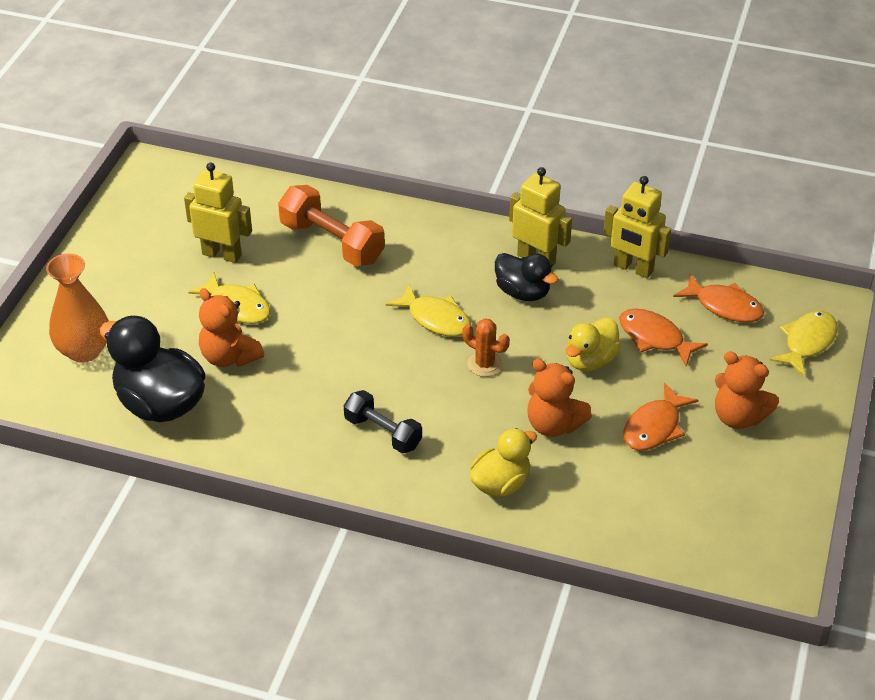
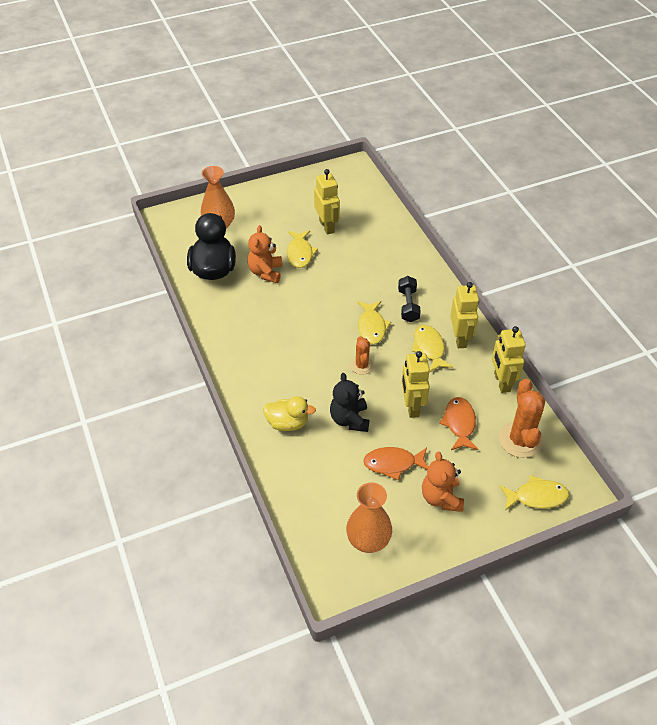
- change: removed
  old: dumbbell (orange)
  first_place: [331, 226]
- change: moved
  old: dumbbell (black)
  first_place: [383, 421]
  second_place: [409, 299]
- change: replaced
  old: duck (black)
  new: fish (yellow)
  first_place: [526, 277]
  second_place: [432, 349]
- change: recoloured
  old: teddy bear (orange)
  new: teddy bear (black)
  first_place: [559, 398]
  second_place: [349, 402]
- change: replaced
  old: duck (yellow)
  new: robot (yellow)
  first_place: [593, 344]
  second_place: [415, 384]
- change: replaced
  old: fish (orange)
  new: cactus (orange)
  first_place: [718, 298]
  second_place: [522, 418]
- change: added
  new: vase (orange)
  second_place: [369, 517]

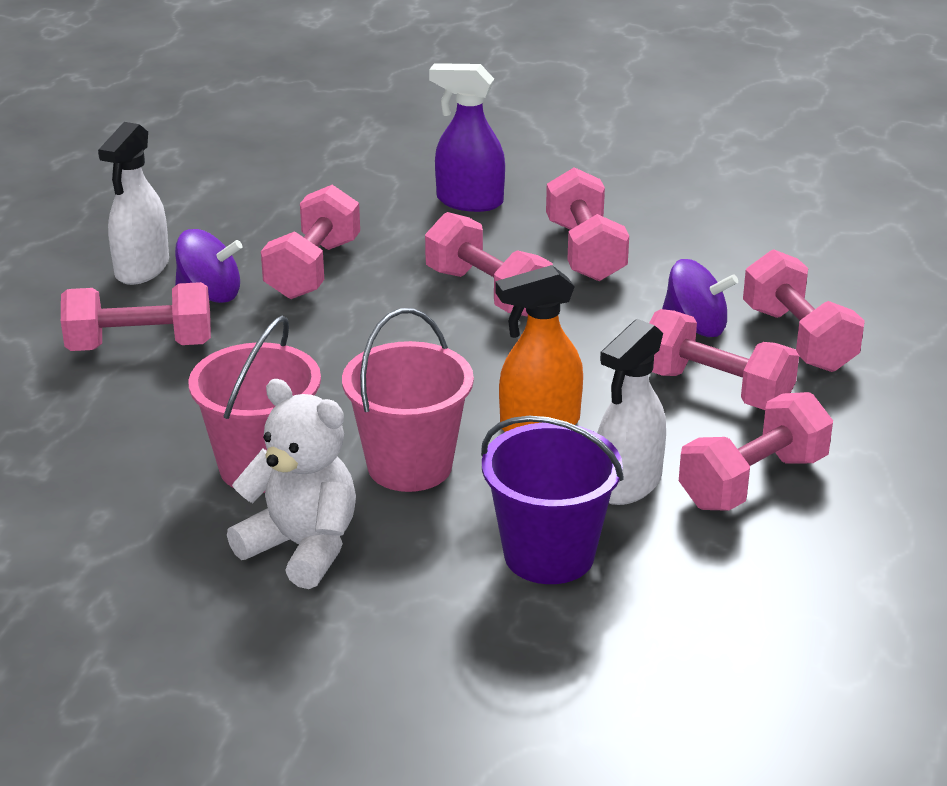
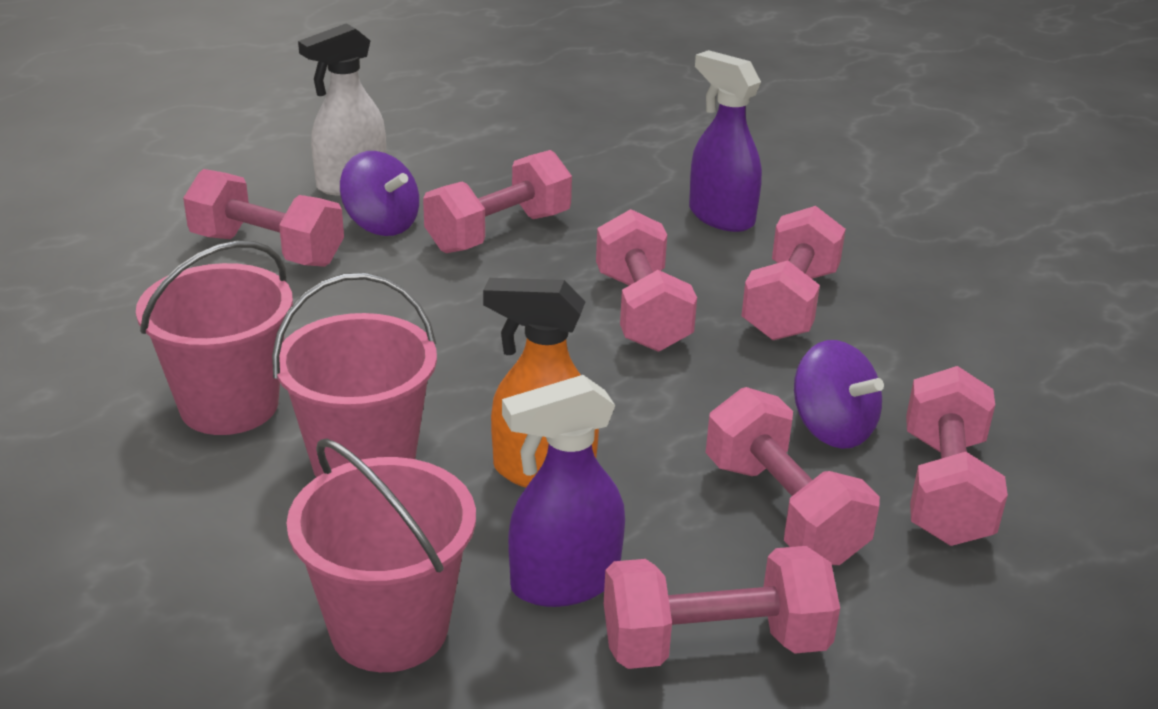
- change: removed
  old: teddy bear (white)
  first_place: [291, 484]
- change: recoloured
  old: bucket (purple)
  new: bucket (pink)
  first_place: [552, 500]
  second_place: [381, 555]
- change: recoloured
  old: spray bottle (white)
  new: spray bottle (purple)
  first_place: [631, 412]
  second_place: [563, 491]

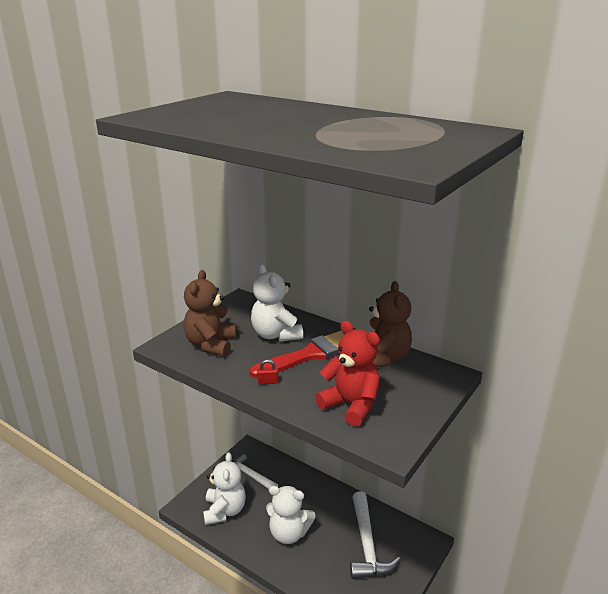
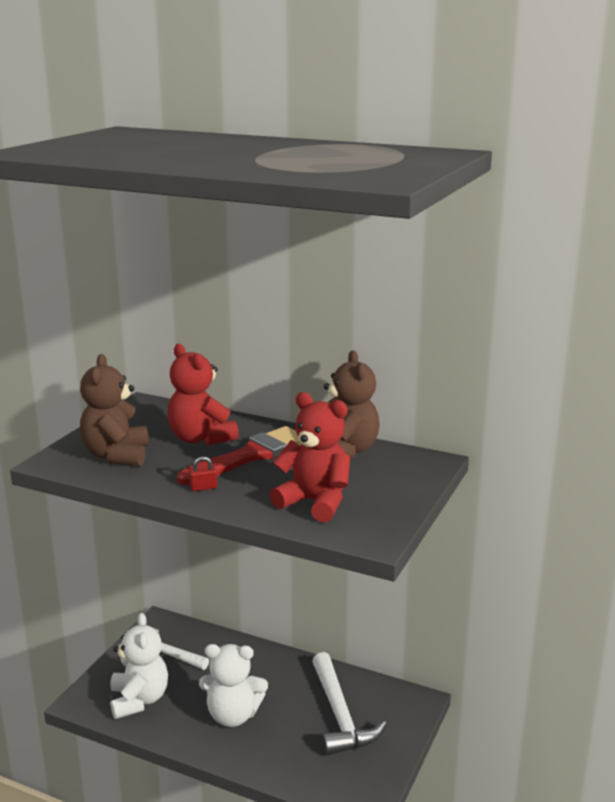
- change: recoloured
  old: teddy bear (white)
  new: teddy bear (red)
  first_place: [277, 303]
  second_place: [203, 394]

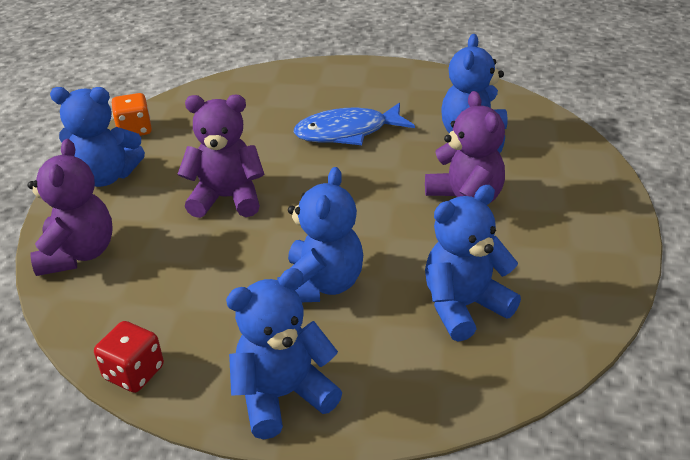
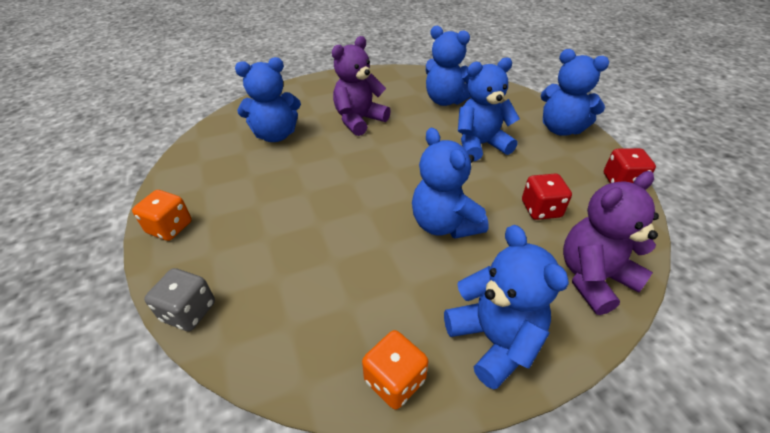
- change: recoloured
  old: teddy bear (purple)
  new: teddy bear (blue)
  first_place: [221, 156]
  second_place: [450, 183]
- change: removed
  old: fish (blue)
  first_place: [354, 123]
- change: added
  new: dice (orange)
  second_place: [162, 215]
- change: added
  new: dice (grey)
  second_place: [179, 299]
- change: added
  new: dice (red)
  second_place: [547, 196]

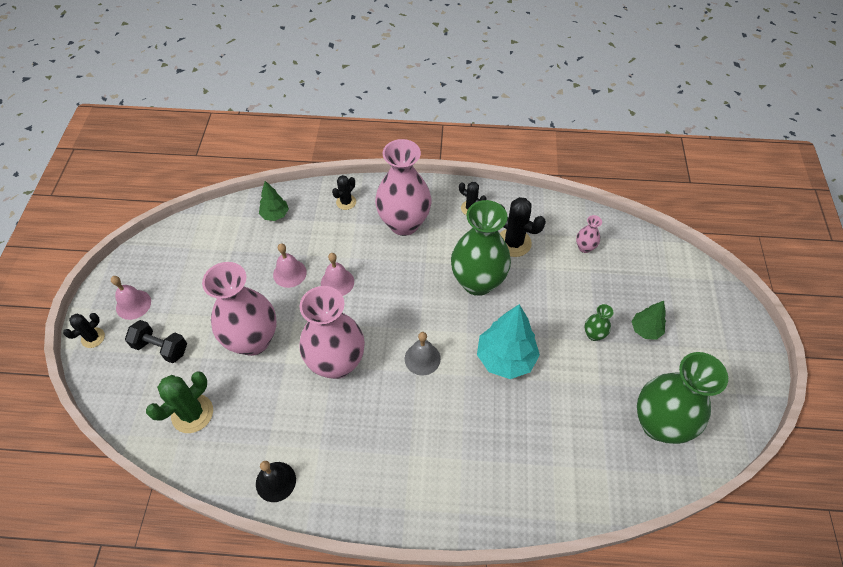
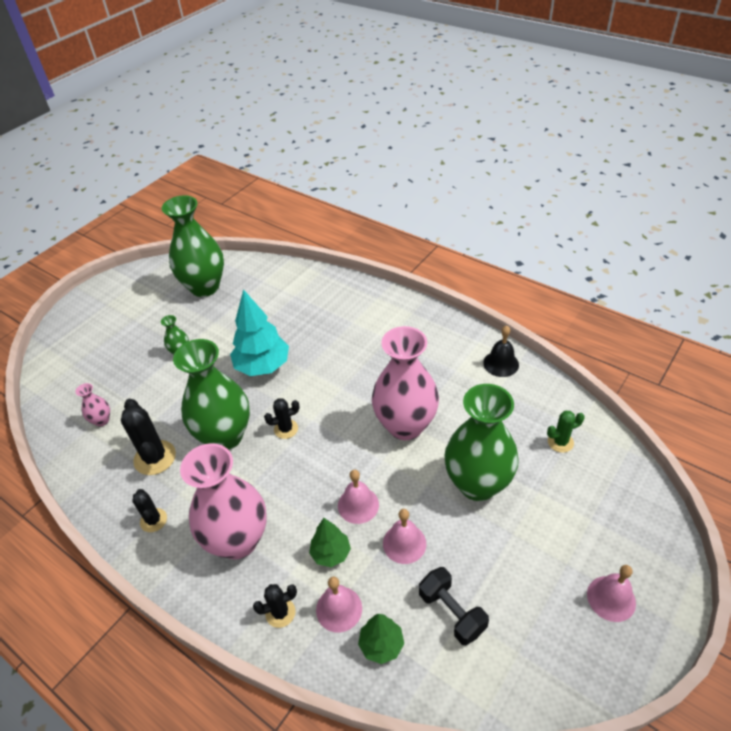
- change: moved
  old: cactus (black)
  first_place: [84, 330]
  second_place: [282, 418]
- change: moved
  old: dumbbell (black)
  first_place: [156, 341]
  second_place: [454, 606]
- change: resized
  old: cactus (green)
  first_place: [179, 402]
  second_place: [566, 432]
  factor: 0.6
- change: recoloured
  old: vase (pink)
  new: vase (green)
  first_place: [239, 309]
  second_place: [481, 442]
- change: removed
  old: bell (grey)
  first_place: [423, 353]
- change: moved
  old: tree (green)
  first_place: [649, 320]
  second_place: [330, 542]
- change: added
  new: bell (pink)
  second_place: [339, 604]

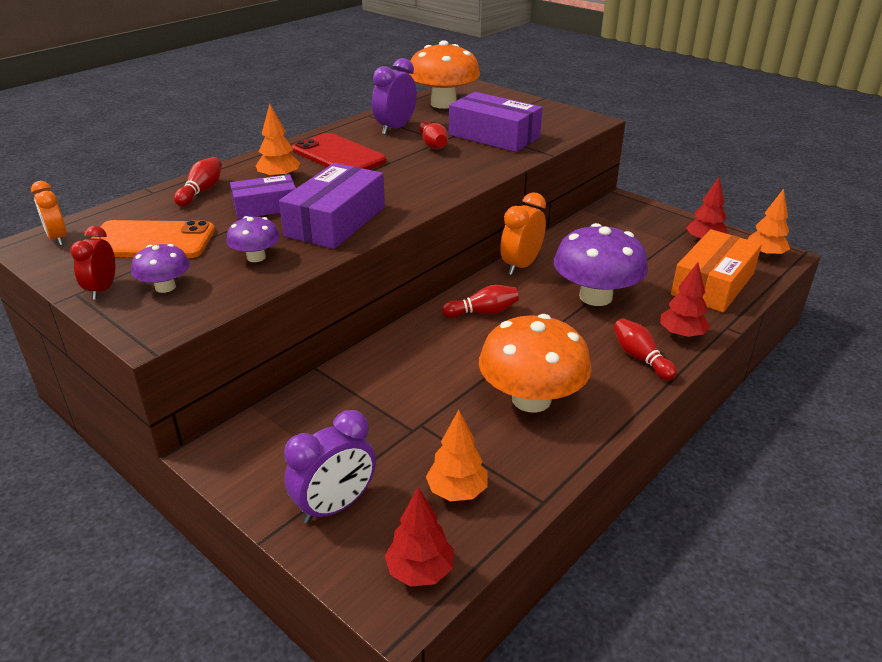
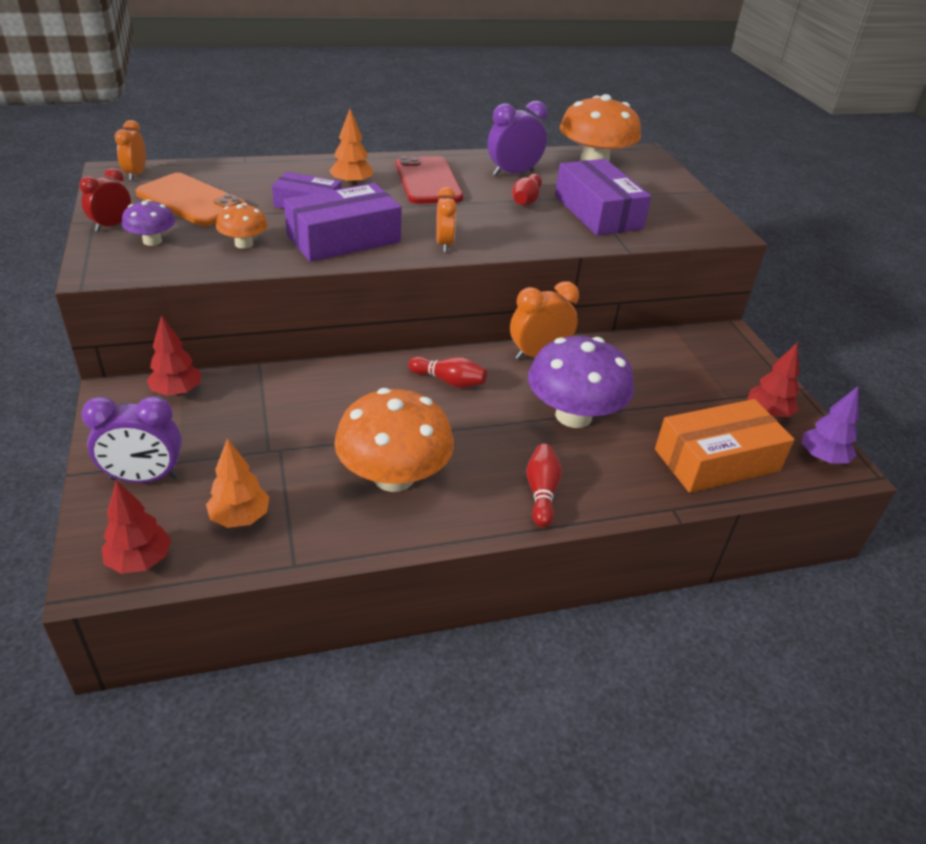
- change: removed
  old: bowling pin (red)
  first_place: [198, 181]
- change: recoloured
  old: mushroom (purple)
  new: mushroom (orange)
  first_place: [253, 239]
  second_place: [242, 226]
- change: moved
  old: tree (red)
  first_place: [685, 300]
  second_place: [174, 355]
- change: recoloured
  old: tree (orange)
  new: tree (purple)
  first_place: [768, 223]
  second_place: [830, 425]
- change: added
  new: clock (orange)
  second_place: [446, 219]

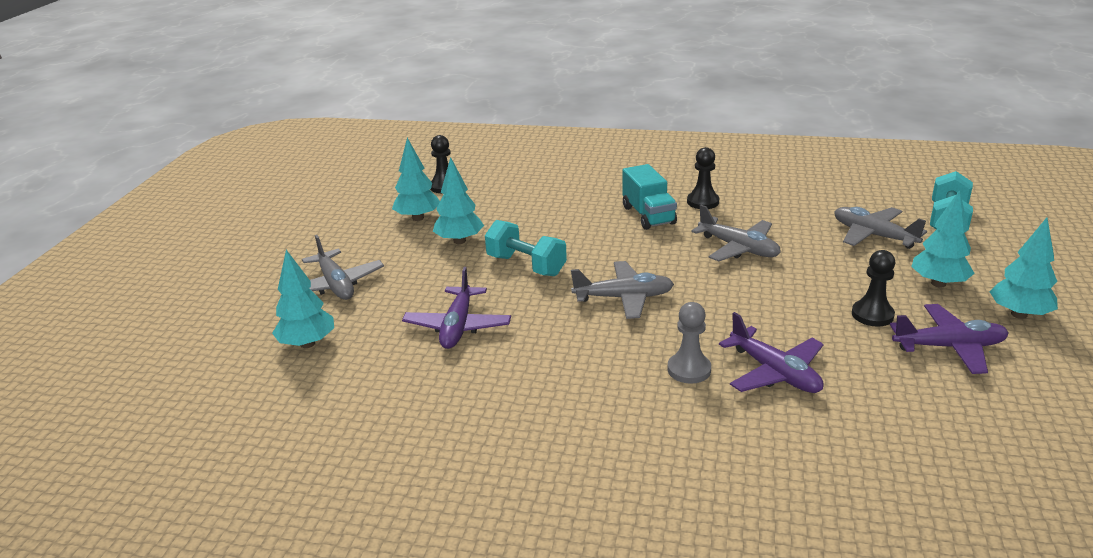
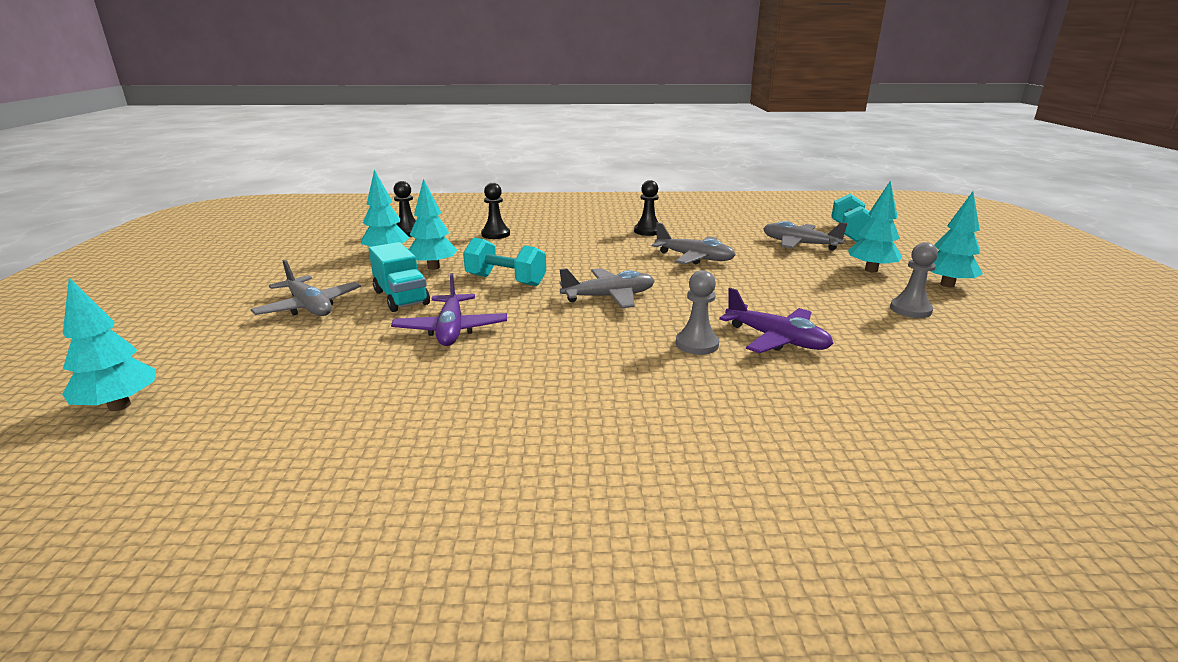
- change: moved
  old: tree (turquoise)
  first_place: [303, 299]
  second_place: [109, 344]
- change: moved
  old: truck (turquoise)
  first_place: [649, 197]
  second_place: [399, 277]
- change: moved
  old: pawn (black)
  first_place: [873, 288]
  second_place: [495, 211]
- change: replaced
  old: plane (purple)
  new: pawn (grey)
  first_place: [949, 339]
  second_place: [914, 280]

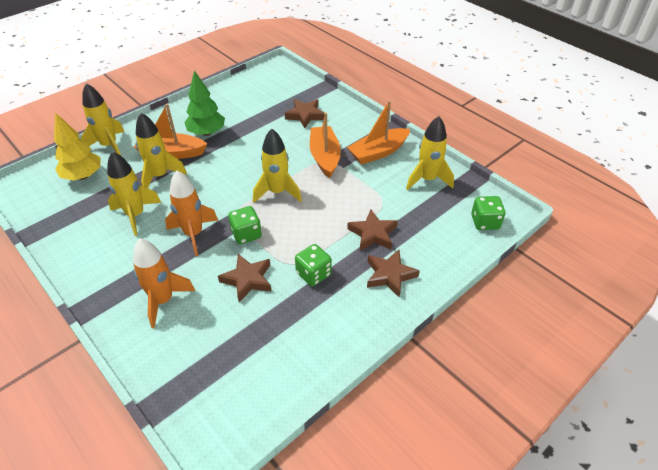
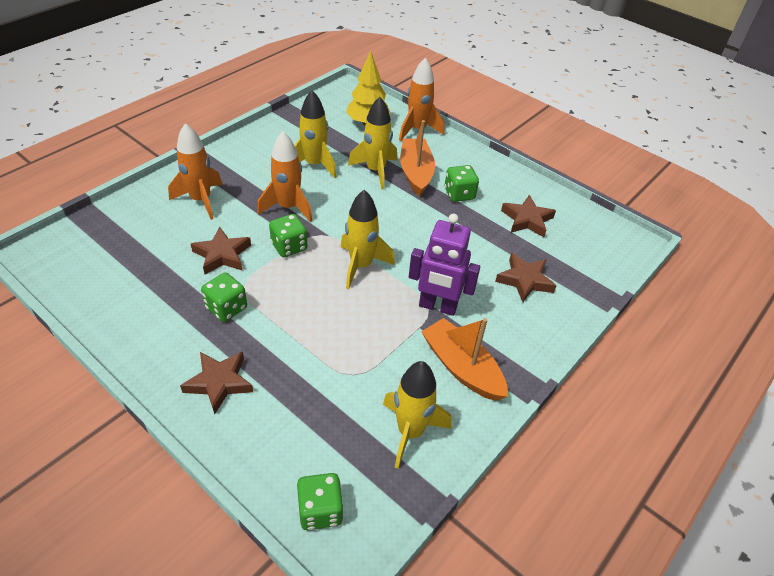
- change: recoloured
  old: rocket (yellow)
  new: rocket (orange)
  first_place: [103, 119]
  second_place: [421, 99]
- change: replaced
  old: tree (green)
  new: dice (green)
  first_place: [204, 103]
  second_place: [462, 183]
- change: replaced
  old: boat (orange)
  new: robot (purple)
  first_place: [325, 145]
  second_place: [444, 265]
- change: moved
  old: star (brown)
  first_place: [372, 230]
  second_place: [528, 216]

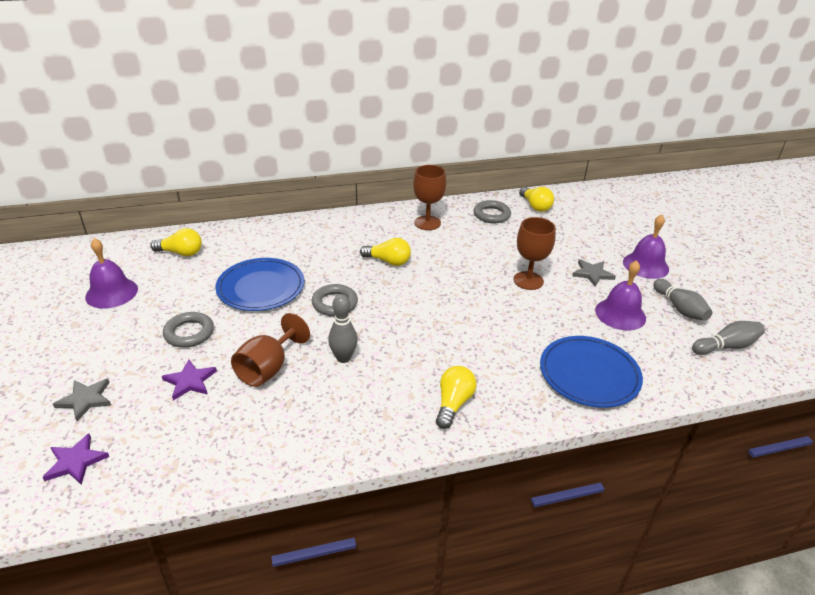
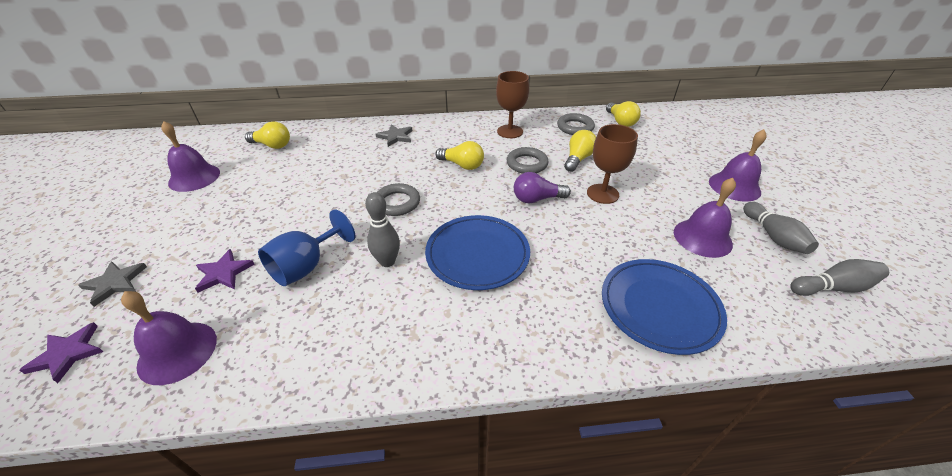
- change: moved
  old: ring (grey)
  first_place: [188, 330]
  second_place: [527, 160]
- change: moved
  old: plate (blue)
  first_place: [260, 284]
  second_place: [477, 252]
- change: recoloured
  old: goblet (brown)
  new: goblet (blue)
  first_place: [270, 350]
  second_place: [306, 247]
- change: moved
  old: light bulb (yellow)
  first_place: [456, 397]
  second_place: [580, 151]
- change: moved
  old: star (grey)
  first_place: [594, 273]
  second_place: [394, 135]
- change: added
  new: bell (purple)
  second_place: [169, 338]
- change: added
  new: light bulb (purple)
  second_place: [542, 187]

